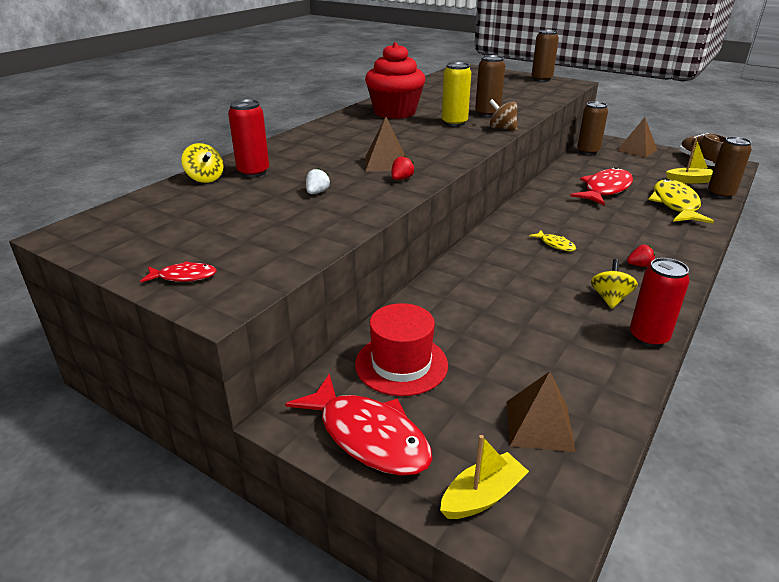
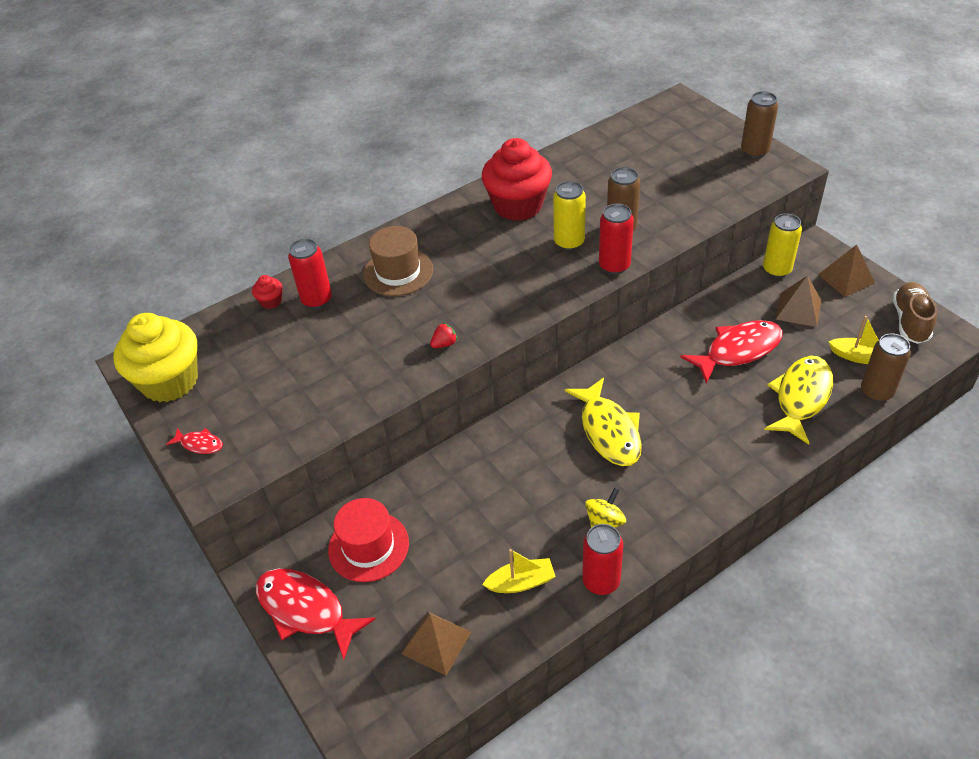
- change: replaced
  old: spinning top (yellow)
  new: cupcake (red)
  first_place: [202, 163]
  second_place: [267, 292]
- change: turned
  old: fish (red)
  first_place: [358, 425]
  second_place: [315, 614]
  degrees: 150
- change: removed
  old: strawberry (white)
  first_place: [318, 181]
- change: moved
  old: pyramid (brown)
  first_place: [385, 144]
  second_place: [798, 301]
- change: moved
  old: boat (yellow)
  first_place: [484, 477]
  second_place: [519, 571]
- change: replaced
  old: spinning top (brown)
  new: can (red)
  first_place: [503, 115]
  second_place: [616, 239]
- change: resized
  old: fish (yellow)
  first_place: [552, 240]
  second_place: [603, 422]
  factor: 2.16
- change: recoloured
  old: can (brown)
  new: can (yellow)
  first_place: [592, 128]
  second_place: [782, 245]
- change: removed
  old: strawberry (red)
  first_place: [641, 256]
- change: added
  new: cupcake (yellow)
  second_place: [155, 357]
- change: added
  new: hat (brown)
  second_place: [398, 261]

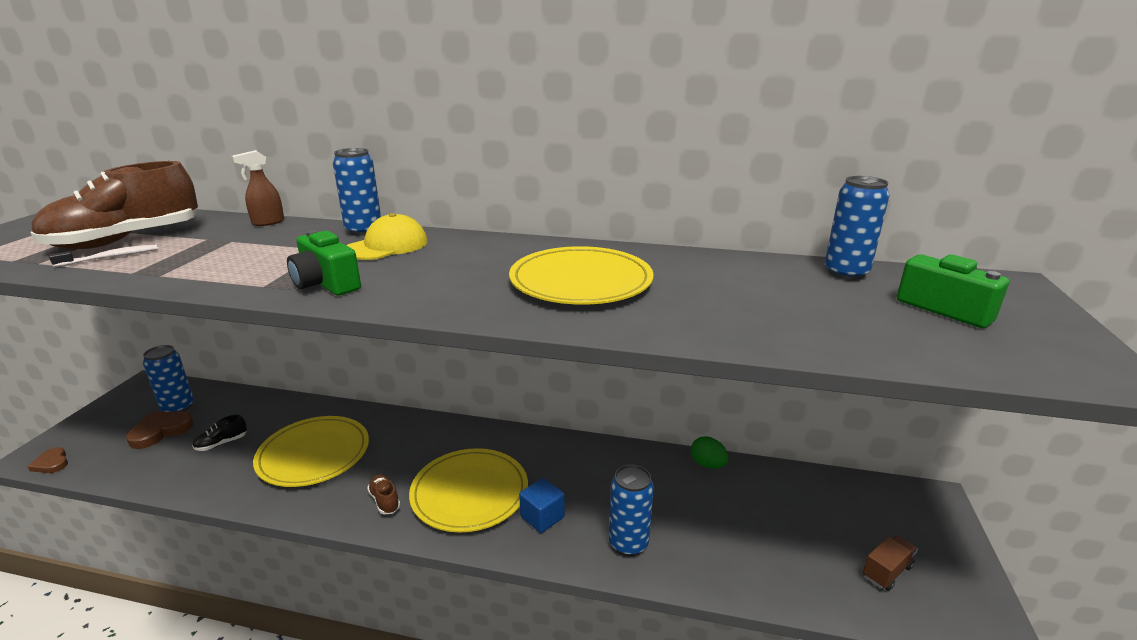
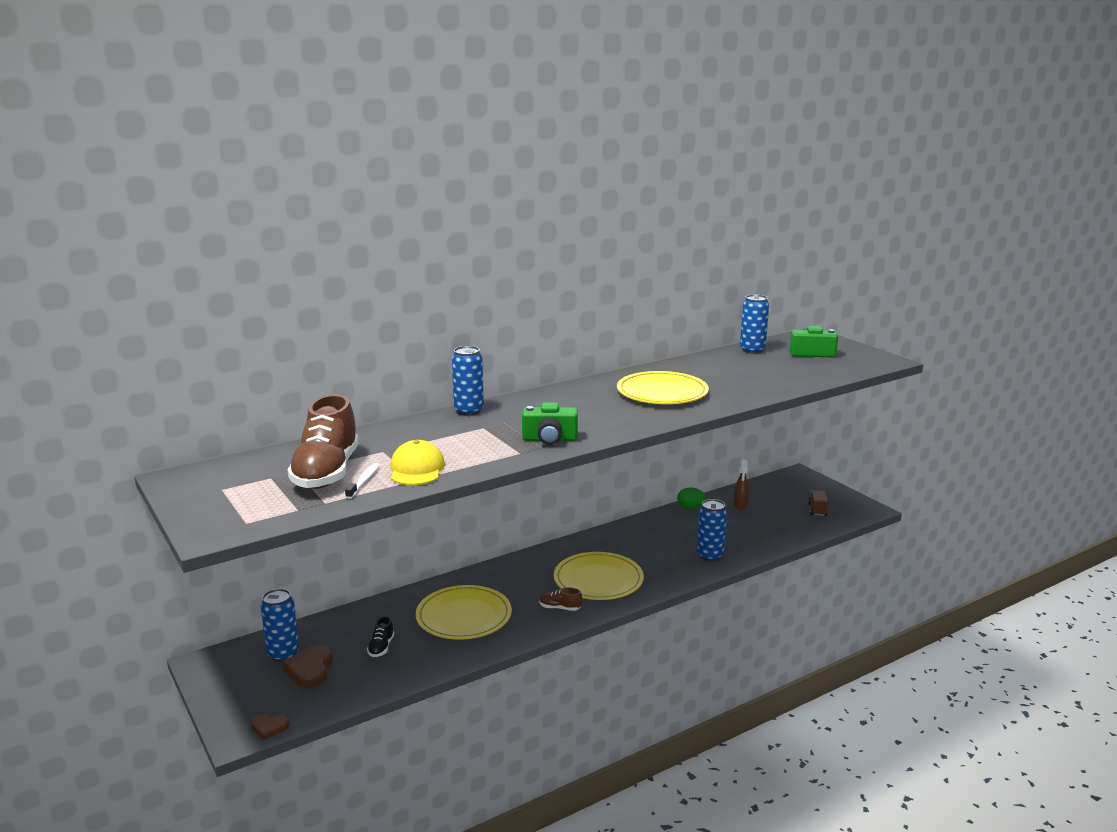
- change: moved
  old: spray bottle (brown)
  first_place: [258, 188]
  second_place: [741, 484]
- change: moved
  old: cap (yellow)
  first_place: [387, 236]
  second_place: [417, 462]
- change: removed
  old: cube (blue)
  first_place: [542, 505]

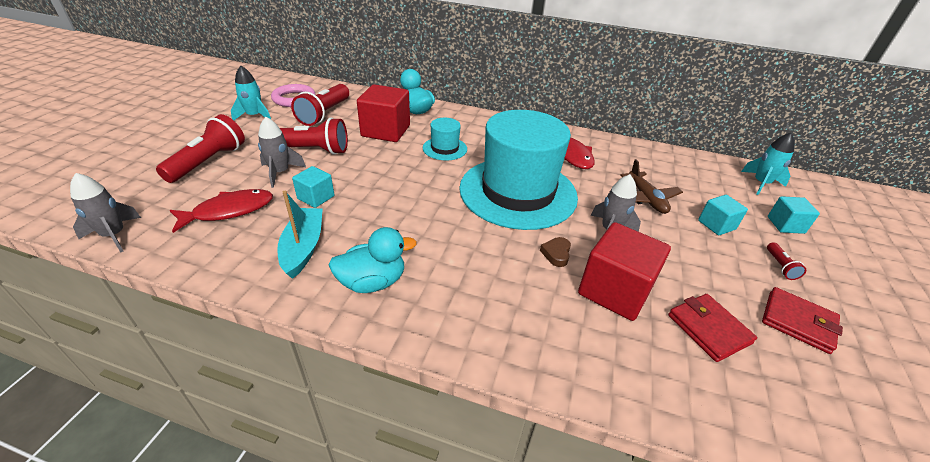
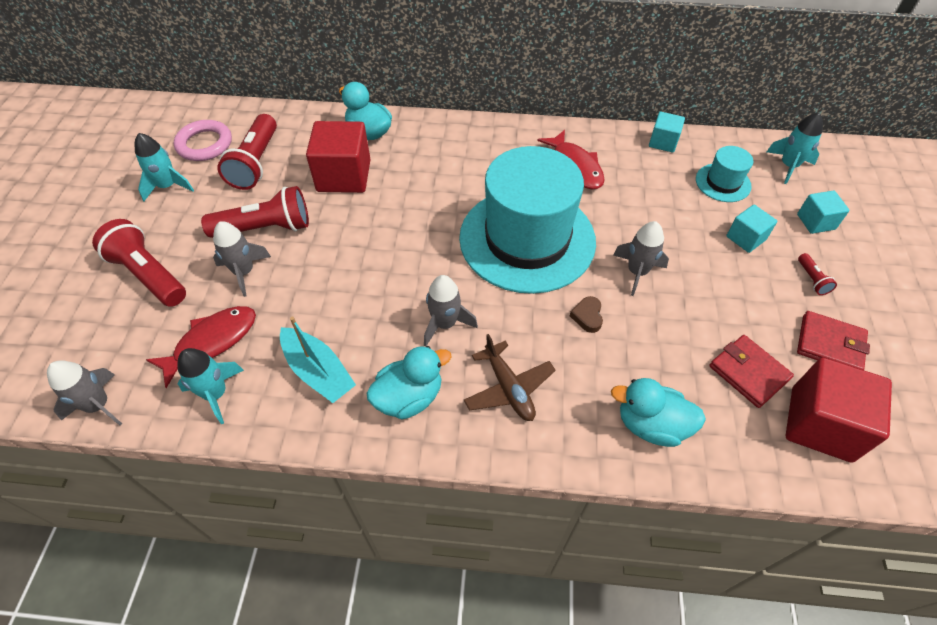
- change: turned
  old: flashlight (red)
  first_place: [200, 148]
  second_place: [139, 263]
  degrees: -60
- change: turned
  old: boat (turquoise)
  first_place: [300, 235]
  second_place: [318, 359]
  degrees: 150
- change: moved
  old: cube (turquoise)
  first_place: [313, 187]
  second_place: [667, 132]
- change: moved
  old: hat (turquoise)
  first_place: [445, 139]
  second_place: [724, 174]
- change: moved
  old: cube (red)
  first_place: [624, 271]
  second_place: [839, 410]
- change: moved
  old: plane (brown)
  first_place: [651, 186]
  second_place: [510, 377]
- change: added
  new: rocket (turquoise)
  second_place: [210, 386]
- change: added
  new: rocket (grey)
  second_place: [451, 311]
- change: added
  new: duck (turquoise)
  second_place: [658, 412]

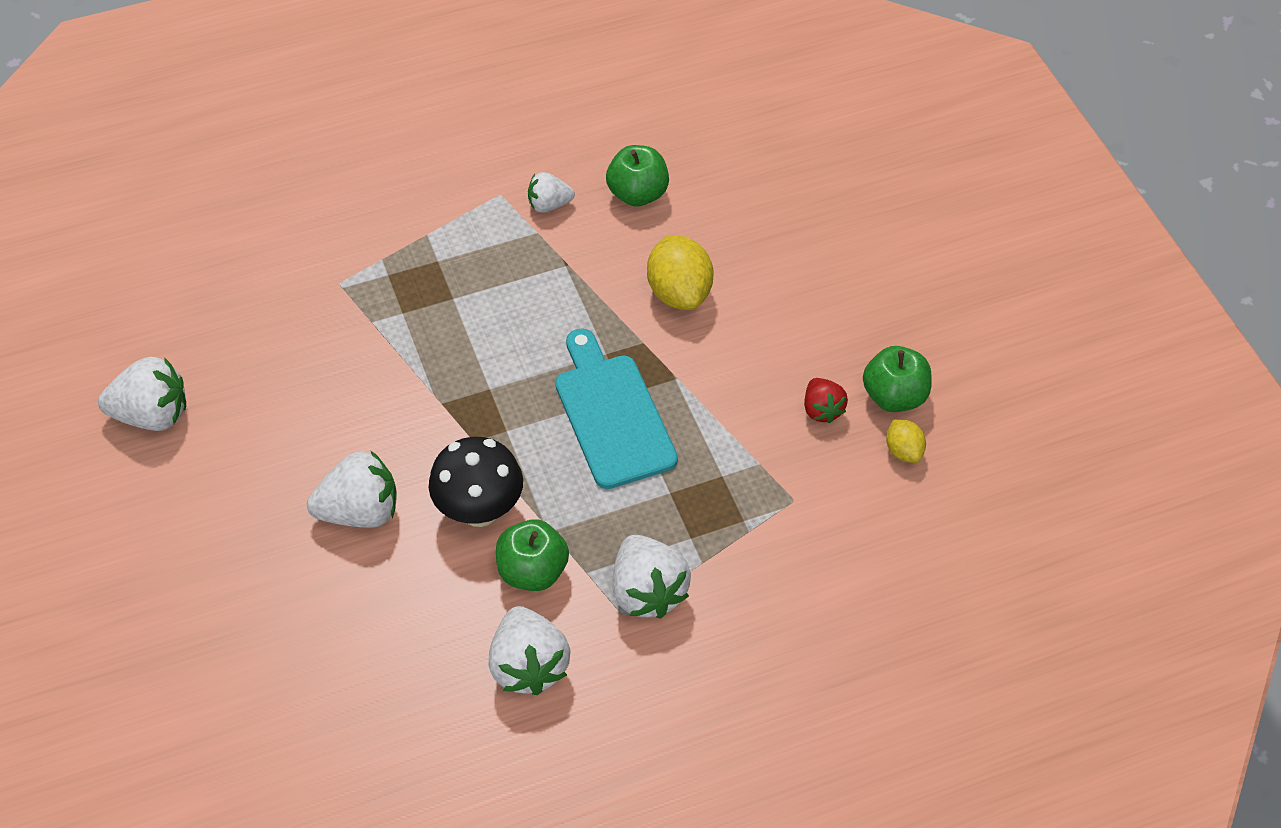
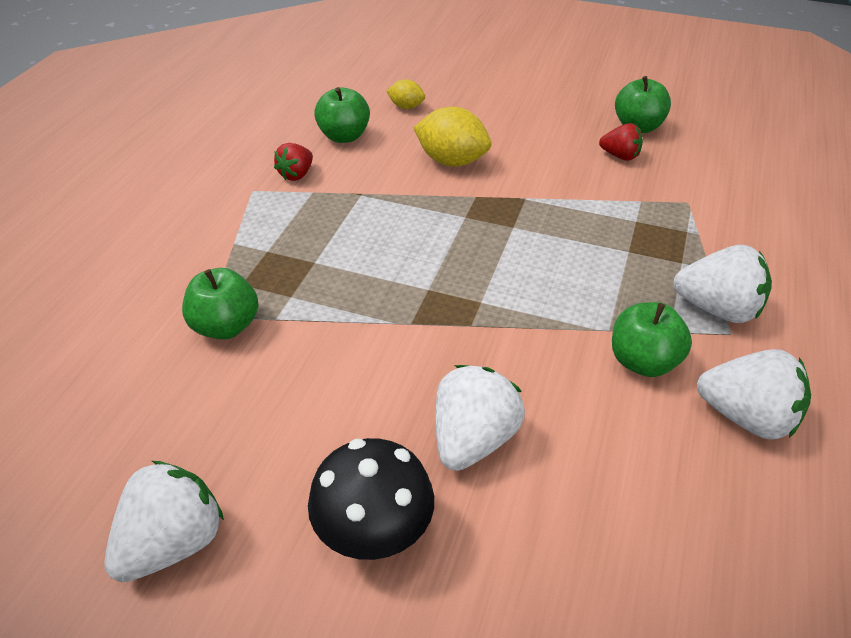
- change: moved
  old: mushroom (black)
  first_place: [476, 482]
  second_place: [371, 499]
- change: recoloured
  old: strawberry (white)
  new: strawberry (red)
  first_place: [551, 192]
  second_place: [293, 162]
- change: removed
  old: cutting board (turquoise)
  first_place: [616, 409]
- change: moved
  old: lemon (yellow)
  first_place: [906, 441]
  second_place: [405, 94]
- change: added
  new: apple (green)
  second_place: [220, 303]

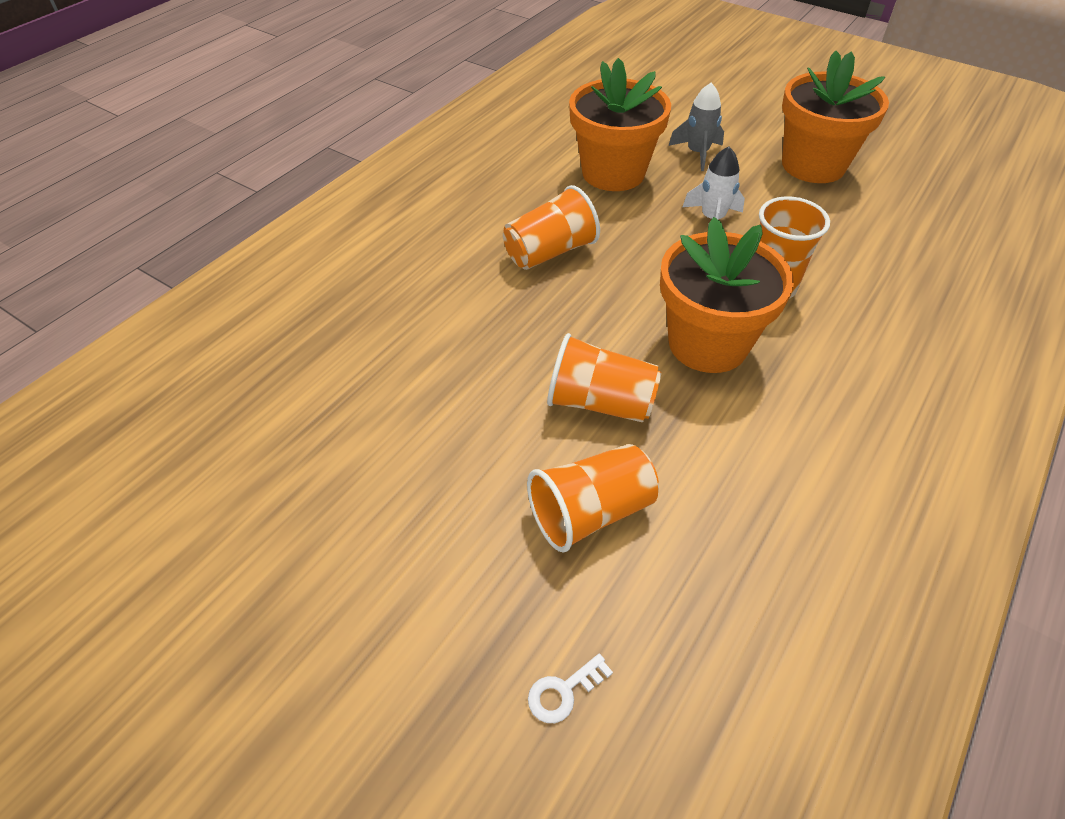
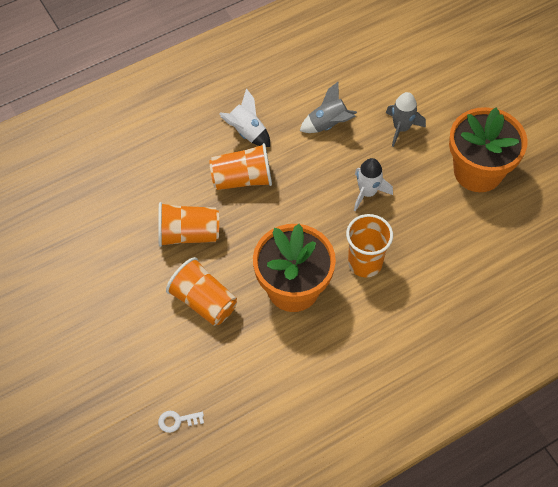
- change: moved
  old: cup (orange)
  first_place: [593, 498]
  second_place: [188, 224]
- change: moved
  old: key (white)
  first_place: [570, 688]
  second_place: [181, 422]
- change: replaced
  old: flower pot (orange)
  new: rocket (grey)
  first_place: [620, 124]
  second_place: [328, 107]
- change: added
  new: rocket (white)
  second_place: [244, 117]

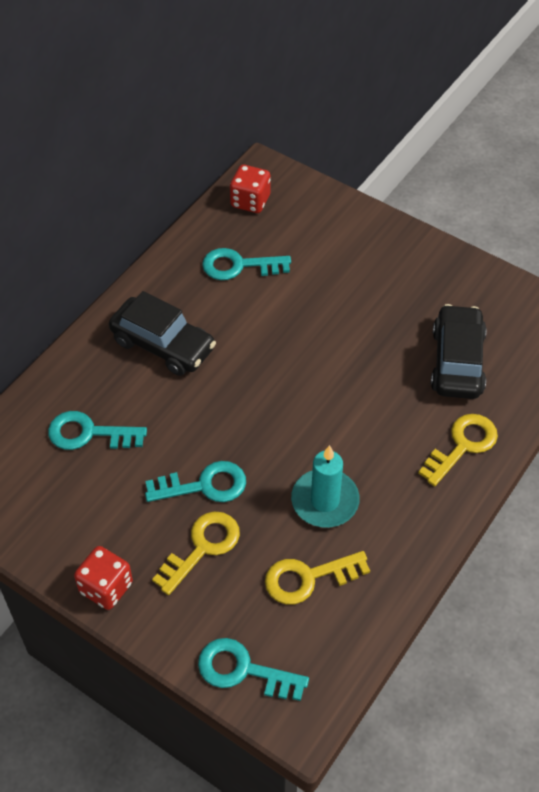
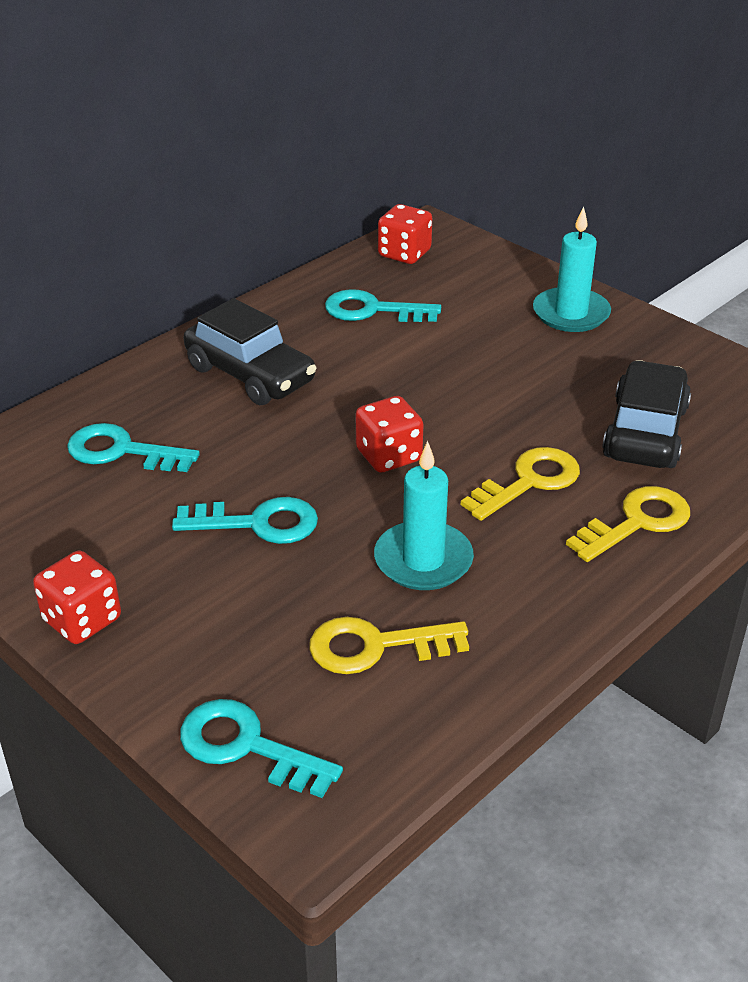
- change: moved
  old: key (yellow)
  first_place: [196, 553]
  second_place: [520, 484]
- change: added
  new: dice (red)
  second_place: [389, 434]
- change: added
  new: candle (turquoise)
  second_place: [572, 269]

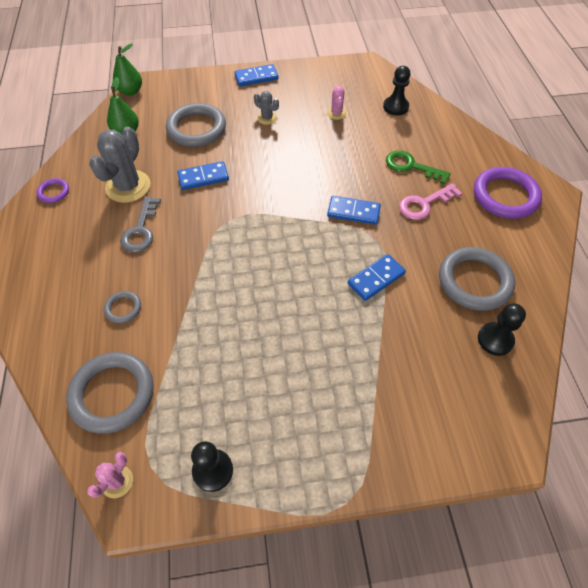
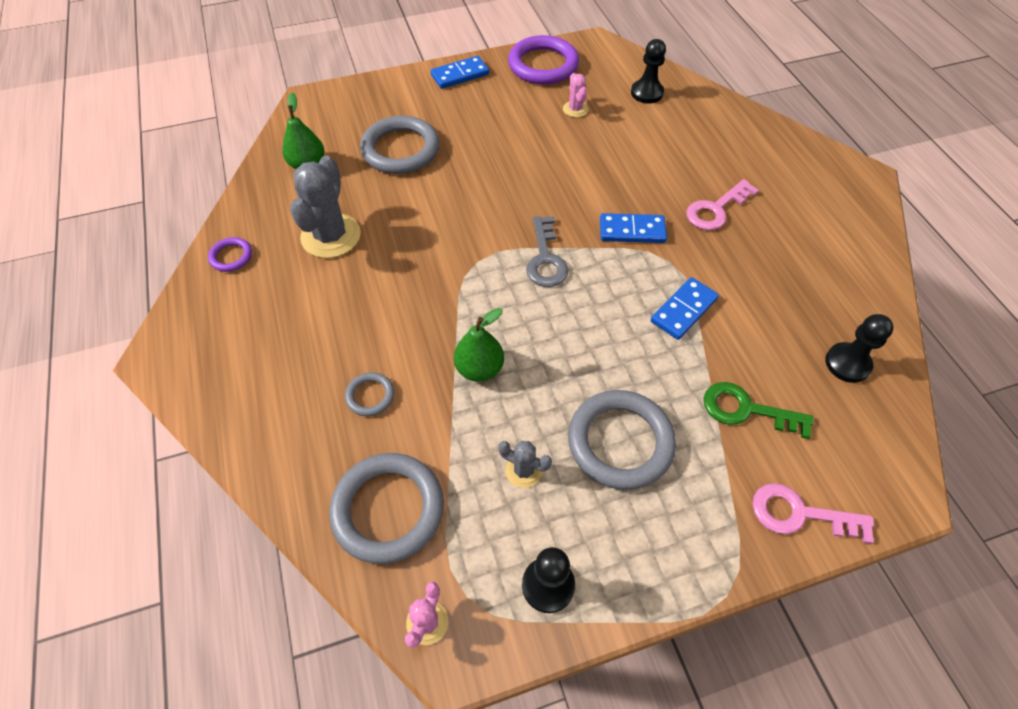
- change: moved
  old: pear (green)
  first_place: [127, 69]
  second_place: [479, 345]
- change: moved
  old: key (grey)
  first_place: [140, 224]
  second_place: [547, 251]
- change: removed
  old: domino (blue)
  first_place: [203, 175]
- change: moved
  old: cactus (grey)
  first_place: [266, 108]
  second_place: [525, 464]
- change: moved
  old: key (green)
  first_place: [418, 167]
  second_place: [758, 410]
- change: moved
  old: ring (grey)
  first_place: [477, 279]
  second_place: [622, 440]
- change: moved
  old: ring (purple)
  first_place: [508, 193]
  second_place: [543, 60]
- change: added
  new: key (pink)
  second_place: [813, 513]

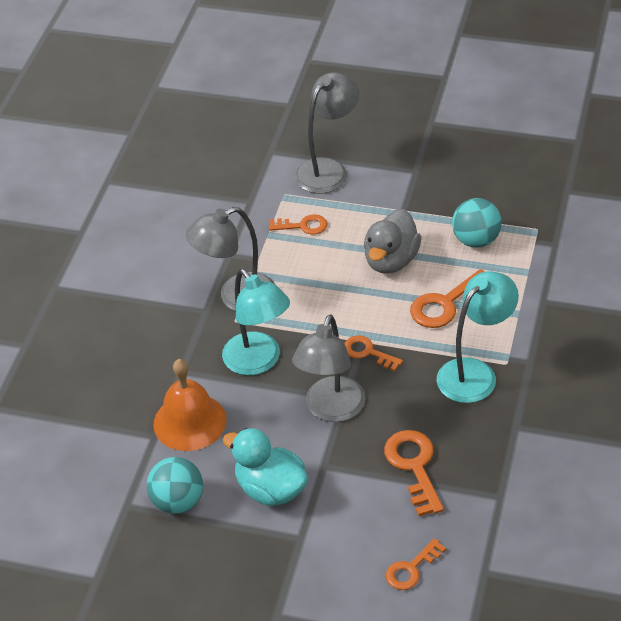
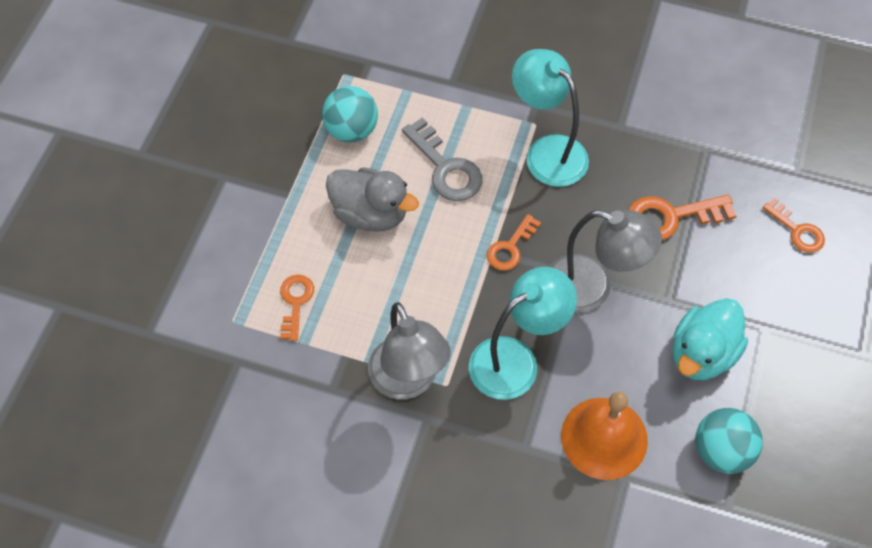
- change: removed
  old: lamp (grey)
  first_place: [327, 133]
- change: recoloured
  old: key (orange)
  new: key (grey)
  first_place: [447, 298]
  second_place: [442, 159]

